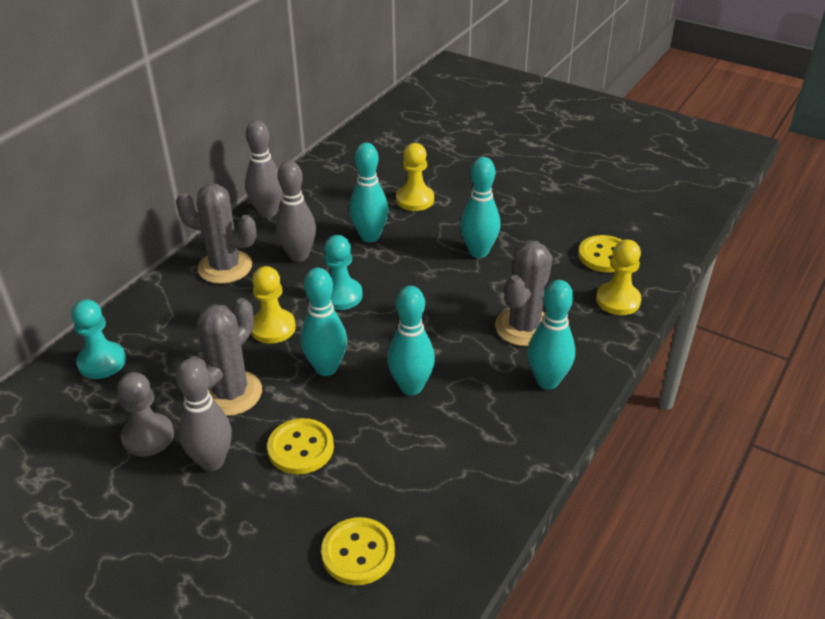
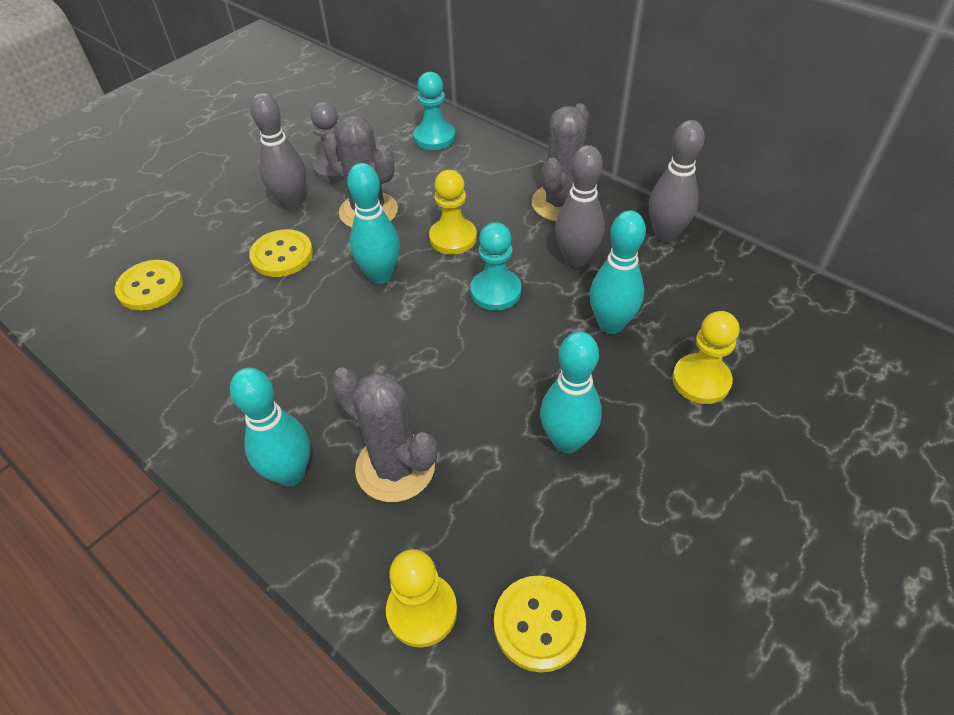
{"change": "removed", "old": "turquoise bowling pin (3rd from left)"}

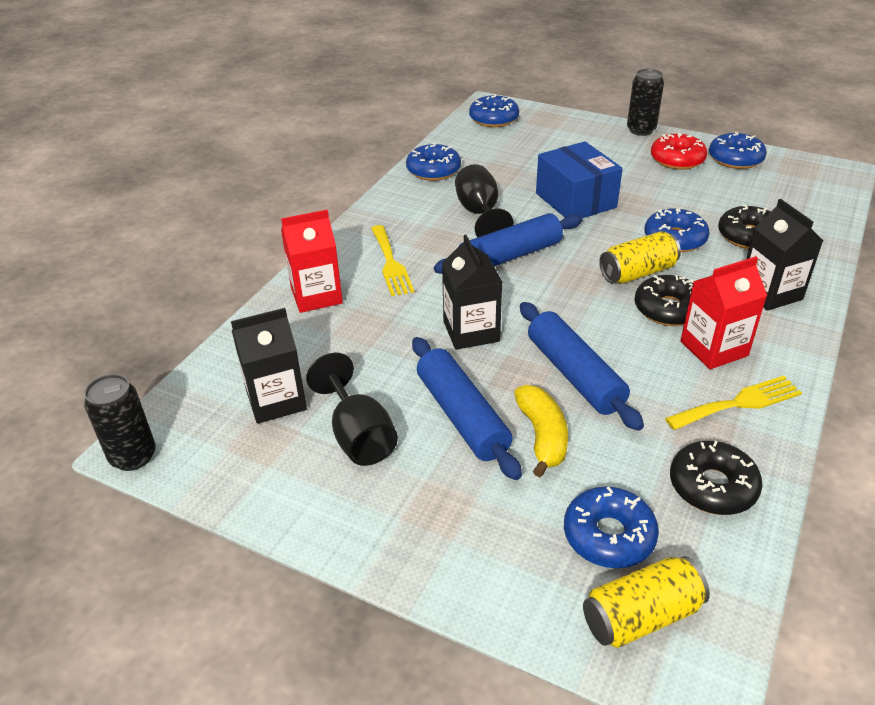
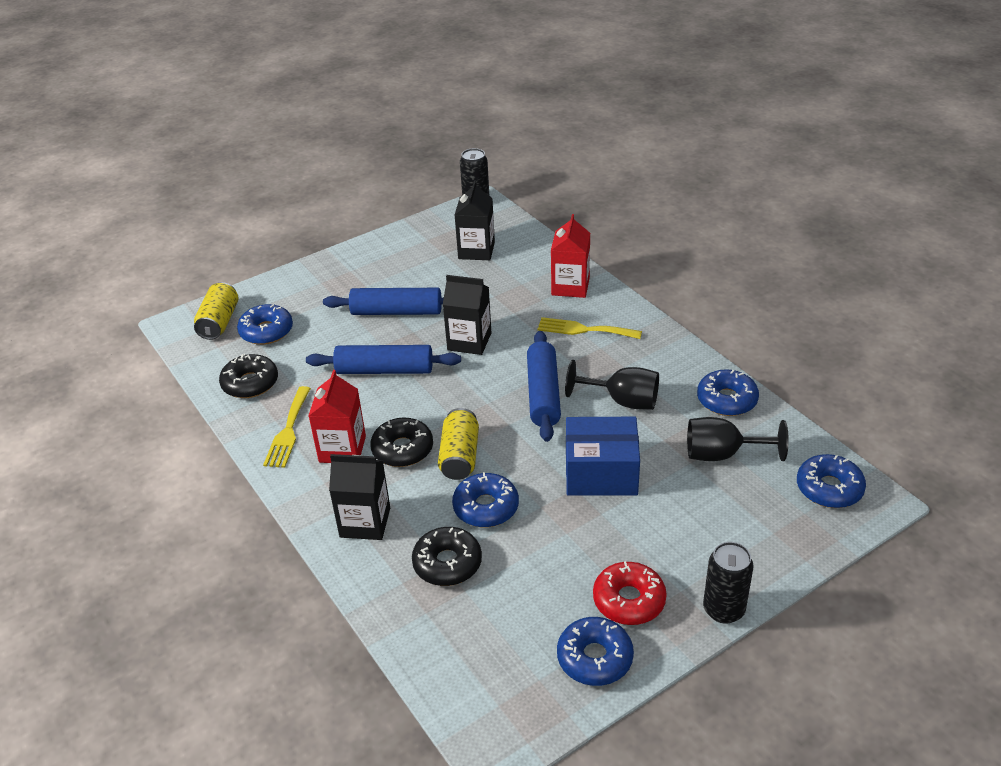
{"change": "moved", "old": "black wine glass (1st from left in the first image)", "new": "black wine glass (2nd from left)"}
{"change": "removed", "old": "yellow banana fruit"}

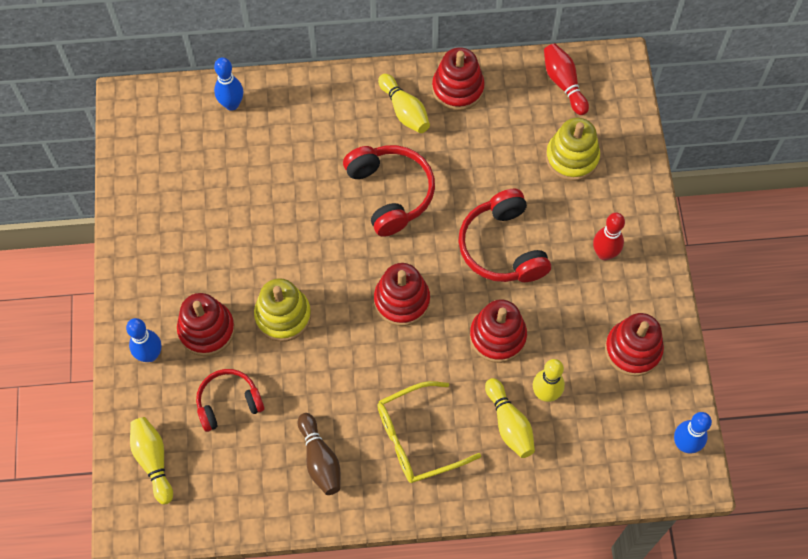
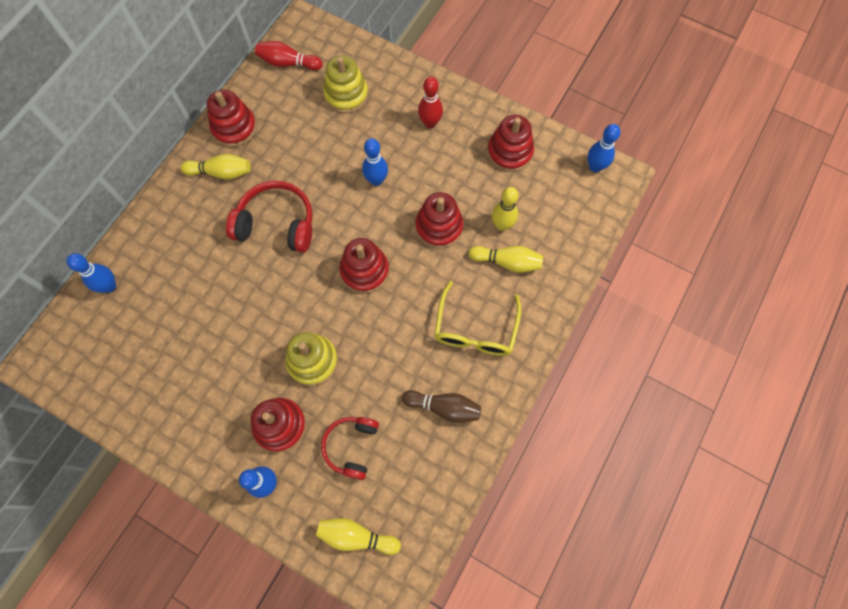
{"change": "replaced", "old": "red headphones (3rd from left)", "new": "cobalt bowling pin (3rd from left)"}

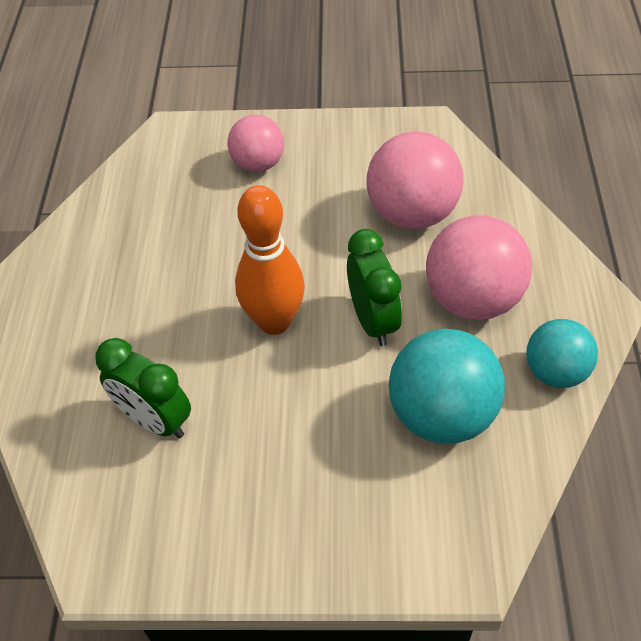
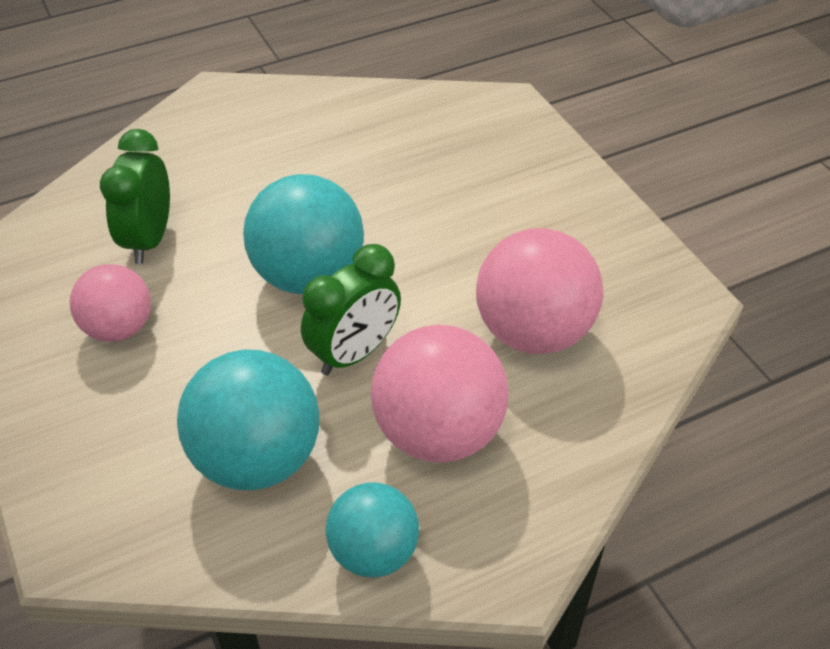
{"change": "moved", "old": "pink ball (1st from left)"}
{"change": "replaced", "old": "orange bowling pin", "new": "turquoise ball (2nd from left)"}

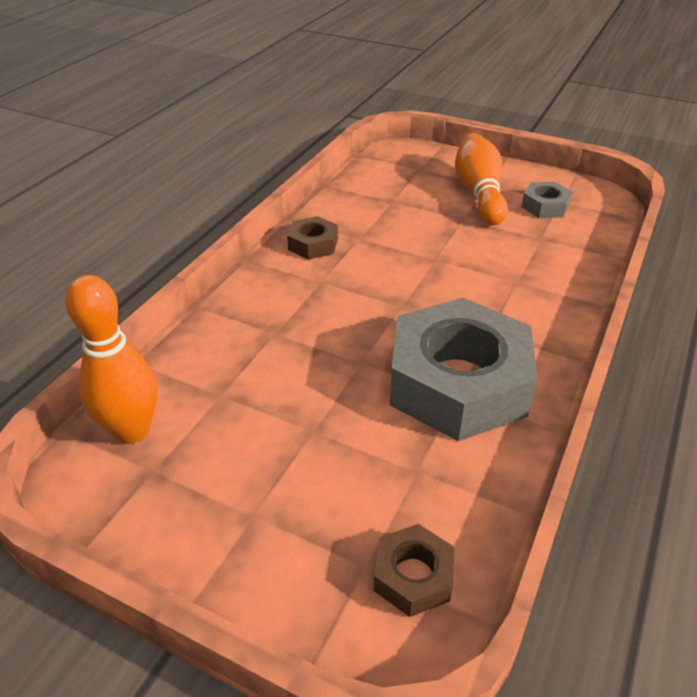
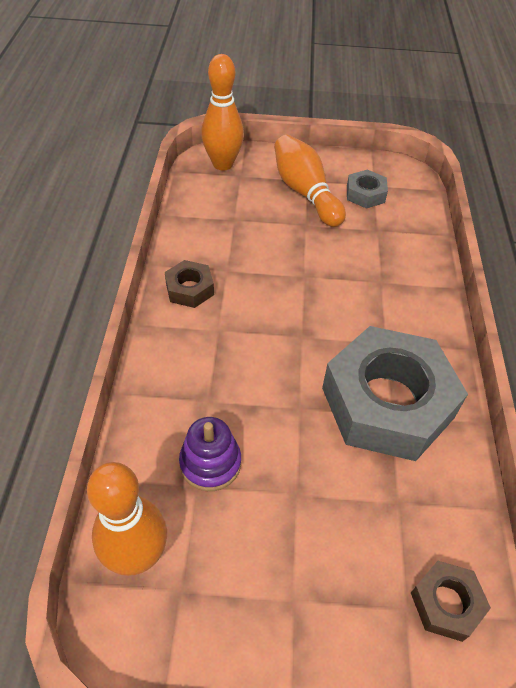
{"change": "added", "new": "purple ring stacker"}
{"change": "added", "new": "orange bowling pin (2nd from left)"}

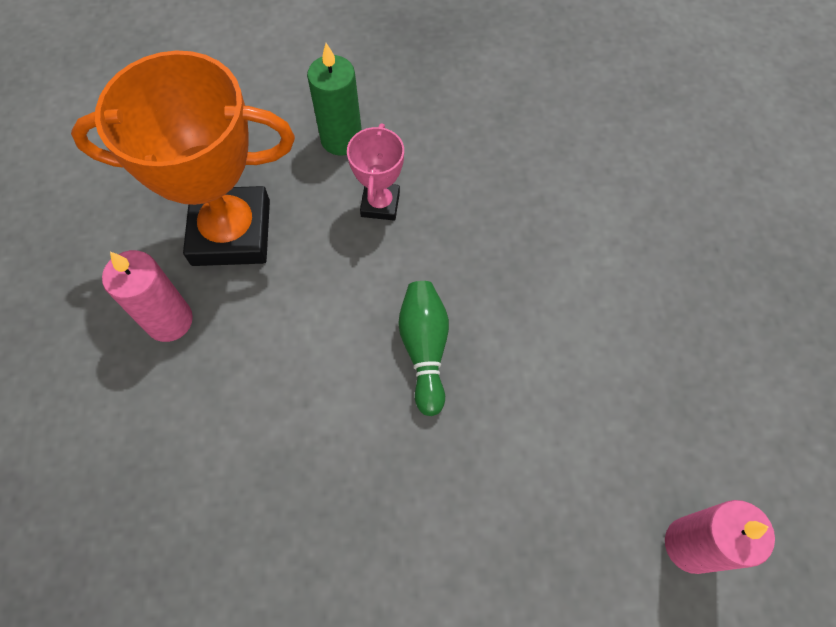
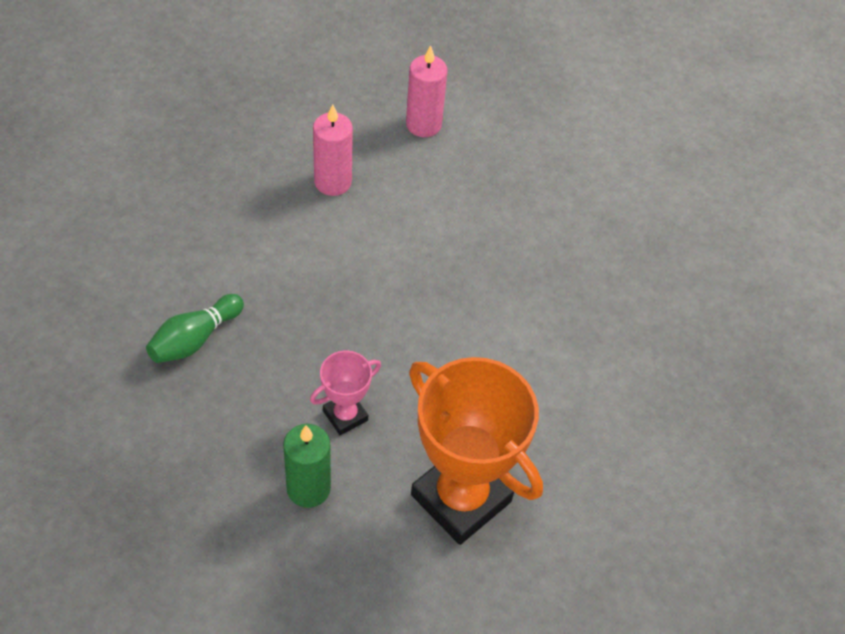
{"change": "moved", "old": "pink candle (1st from left)"}
{"change": "moved", "old": "emerald bowling pin"}

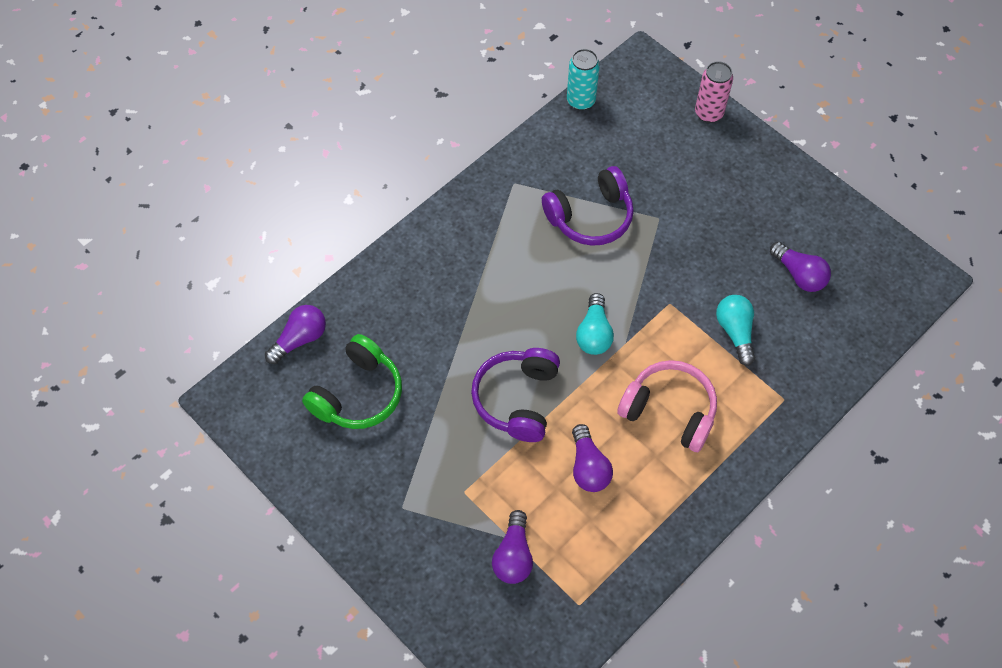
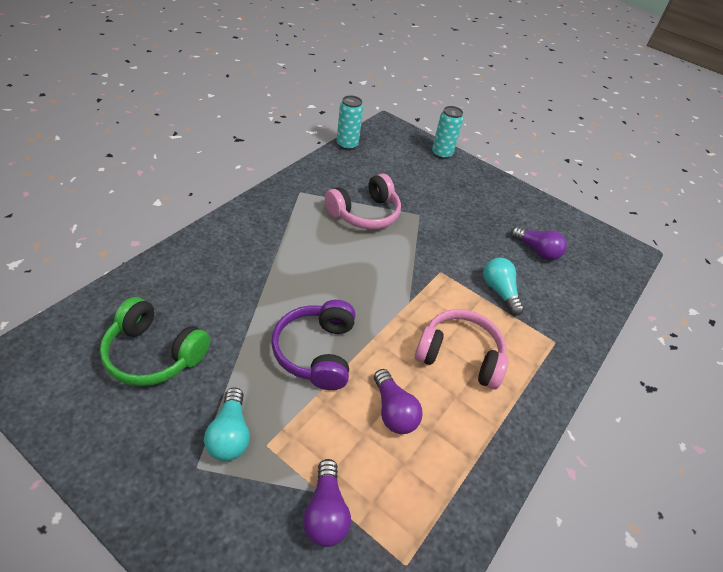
{"change": "removed", "old": "purple bulb (1st from left)"}
{"change": "turned", "old": "emerald headphones", "degrees": 90}
{"change": "recoloured", "old": "purple headphones (2nd from left)", "new": "pink headphones (1st from left)"}
{"change": "moved", "old": "turquoise bulb (1st from left)"}
{"change": "recoloured", "old": "pink can", "new": "turquoise can (2nd from left)"}

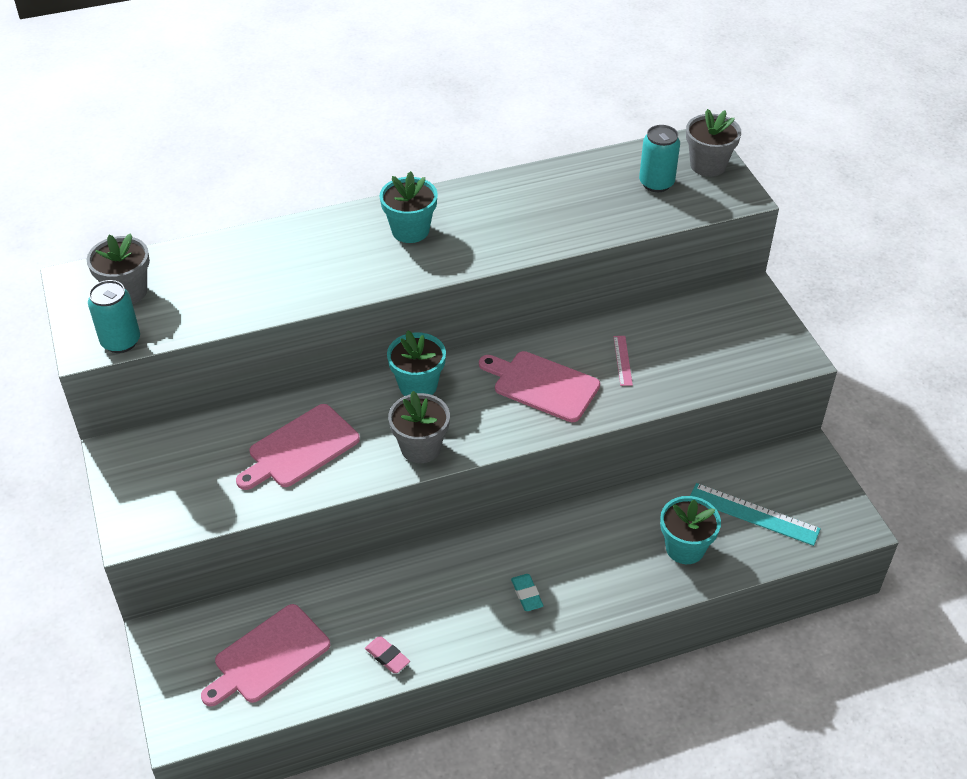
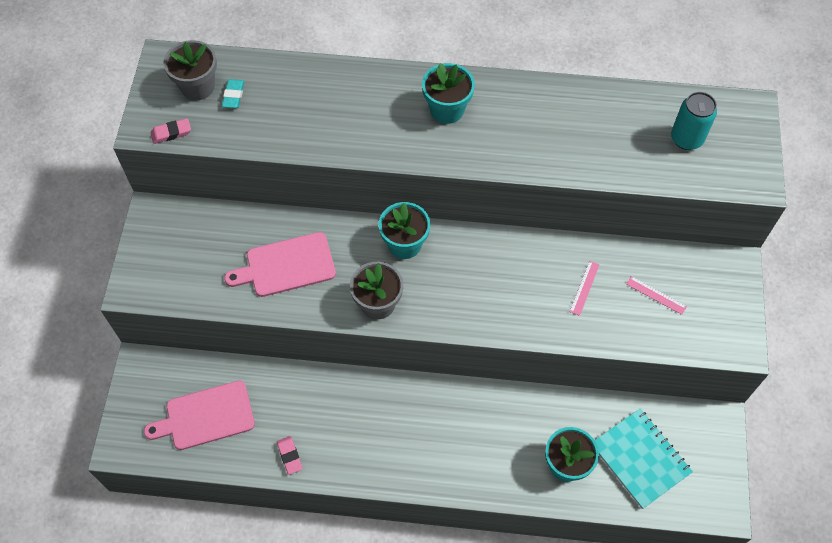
{"change": "replaced", "old": "turquoise can (1st from left)", "new": "pink eraser (1st from left)"}
{"change": "removed", "old": "pink cutting board (3rd from left)"}
{"change": "moved", "old": "turquoise eraser"}
{"change": "removed", "old": "grey plant pot (3rd from left)"}
{"change": "replaced", "old": "turquoise straightedge", "new": "turquoise notebook"}
{"change": "added", "new": "pink straightedge (2nd from left)"}

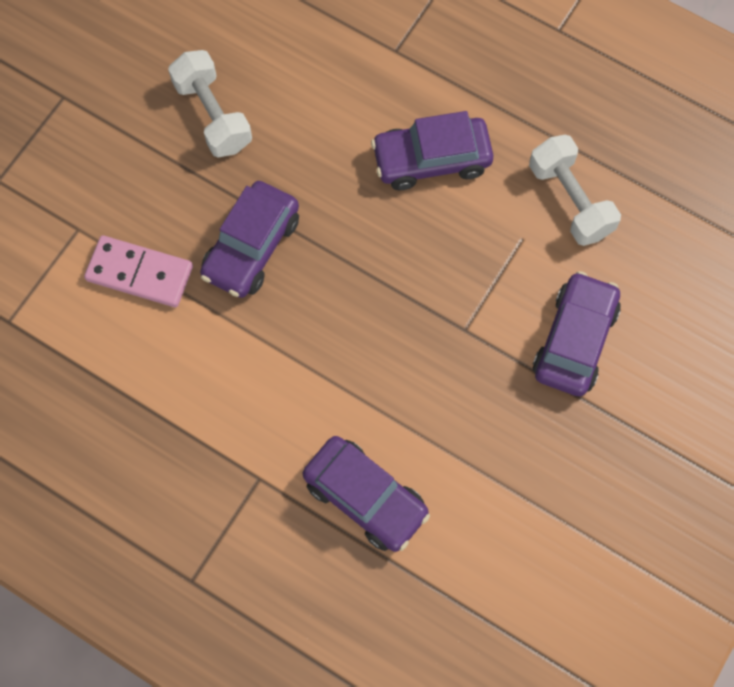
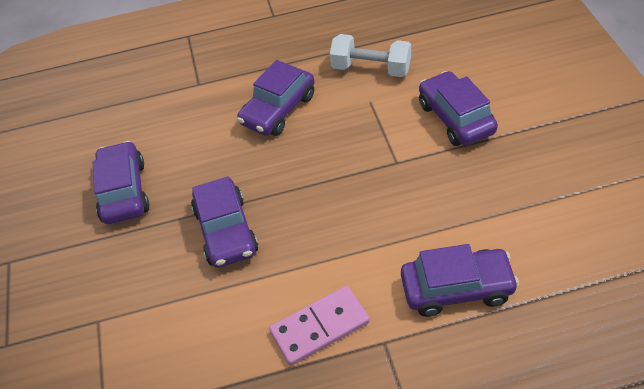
{"change": "moved", "old": "pink domino"}
{"change": "replaced", "old": "pure white hand weight (1st from left)", "new": "purple toy car (1st from left)"}

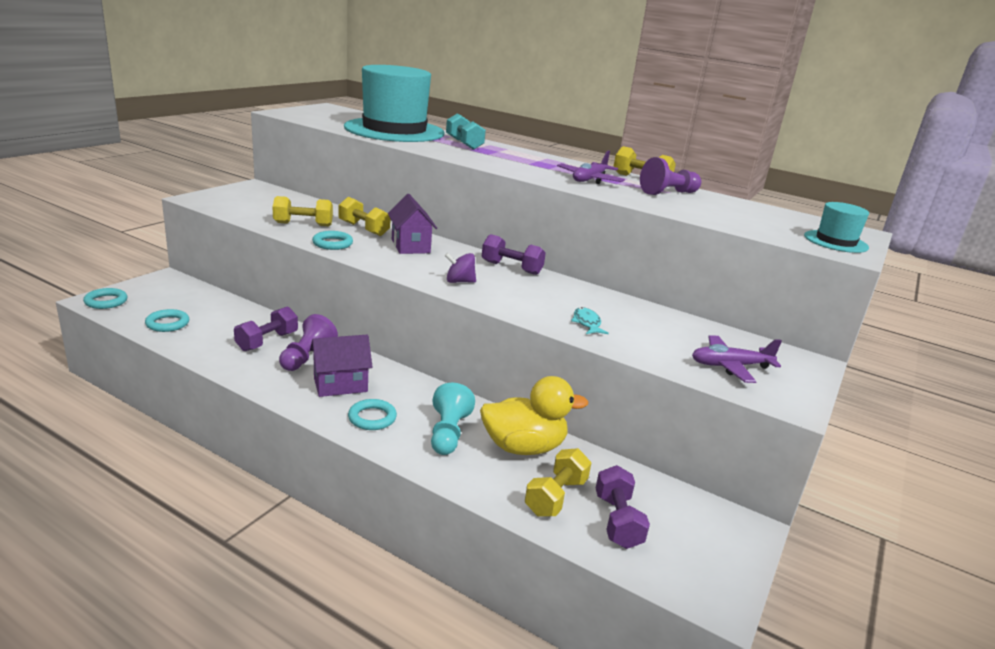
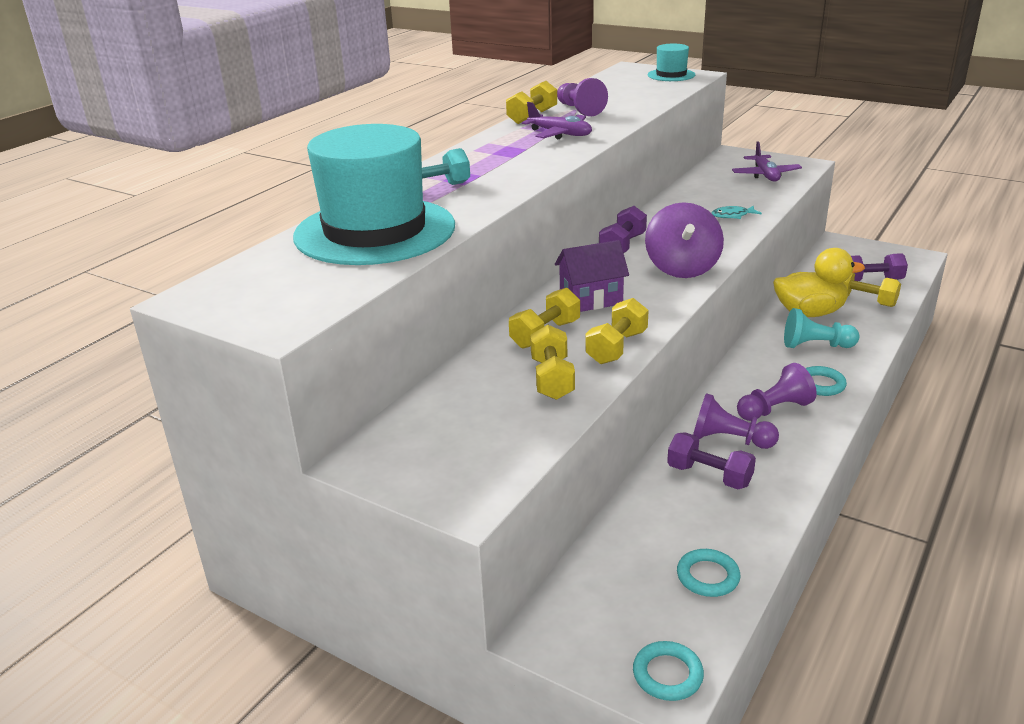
{"change": "replaced", "old": "purple cottage (1st from left)", "new": "purple pawn (3rd from left)"}
{"change": "replaced", "old": "turquoise hoop (3rd from left)", "new": "yellow hand weight (4th from left)"}
{"change": "resized", "old": "purple toy top", "factor": 1.88}
{"change": "turned", "old": "yellow duck", "degrees": 90}

